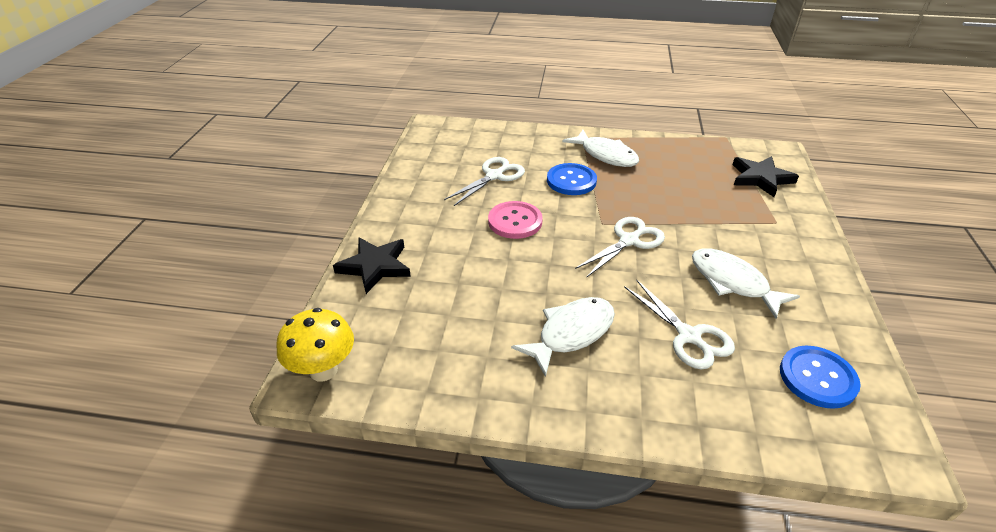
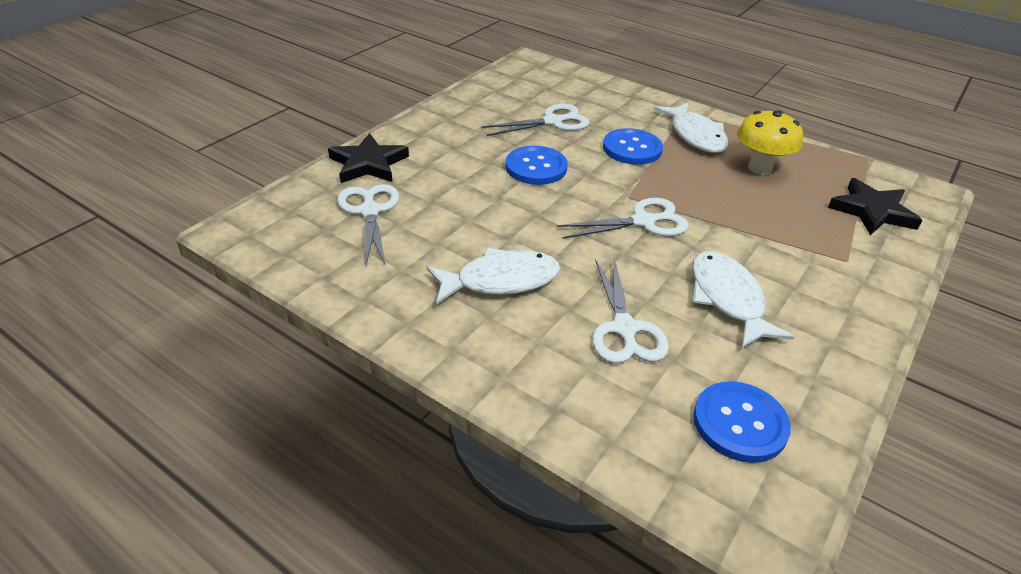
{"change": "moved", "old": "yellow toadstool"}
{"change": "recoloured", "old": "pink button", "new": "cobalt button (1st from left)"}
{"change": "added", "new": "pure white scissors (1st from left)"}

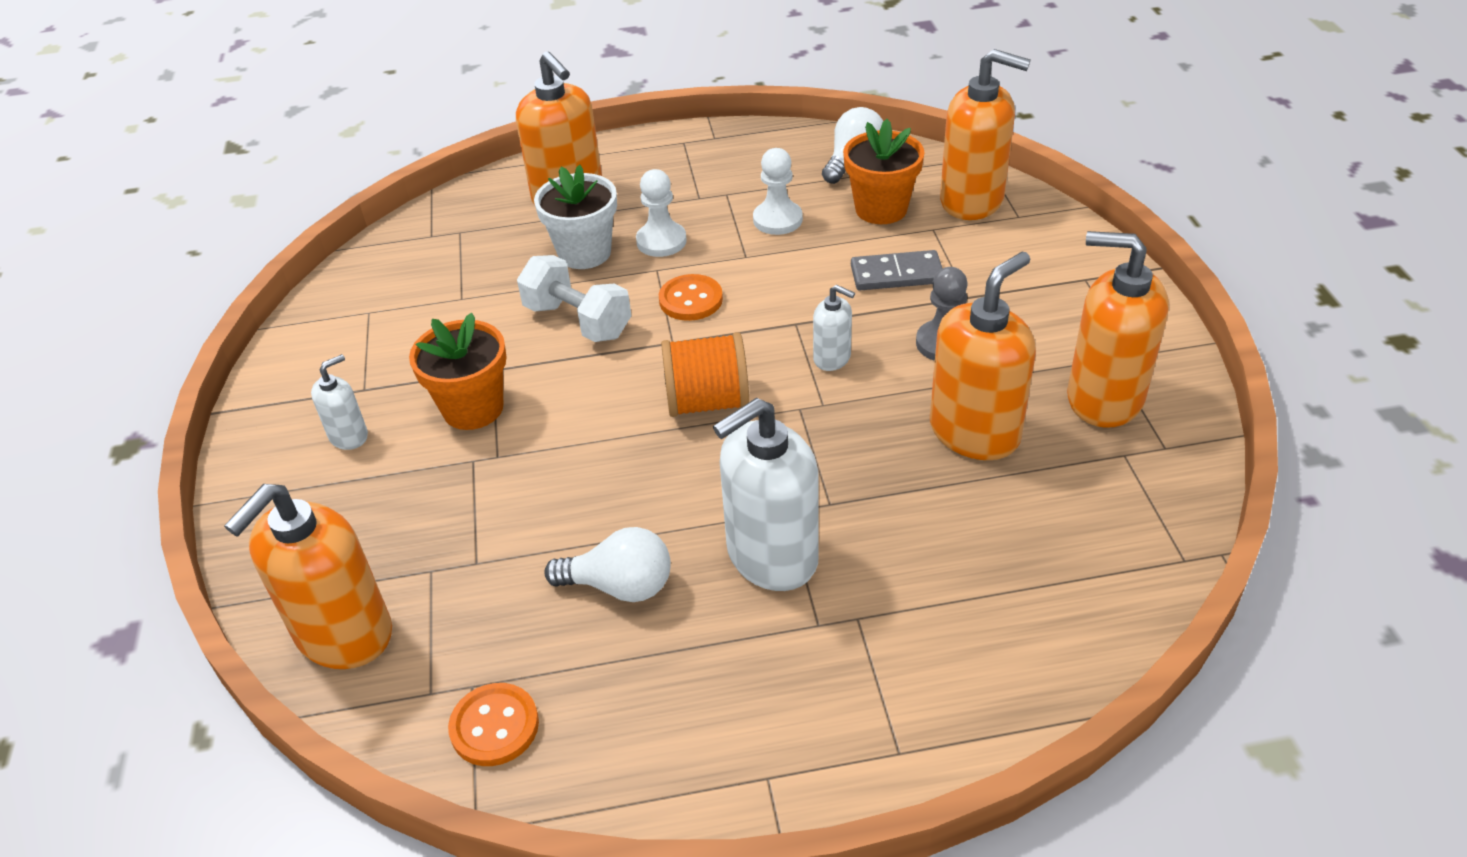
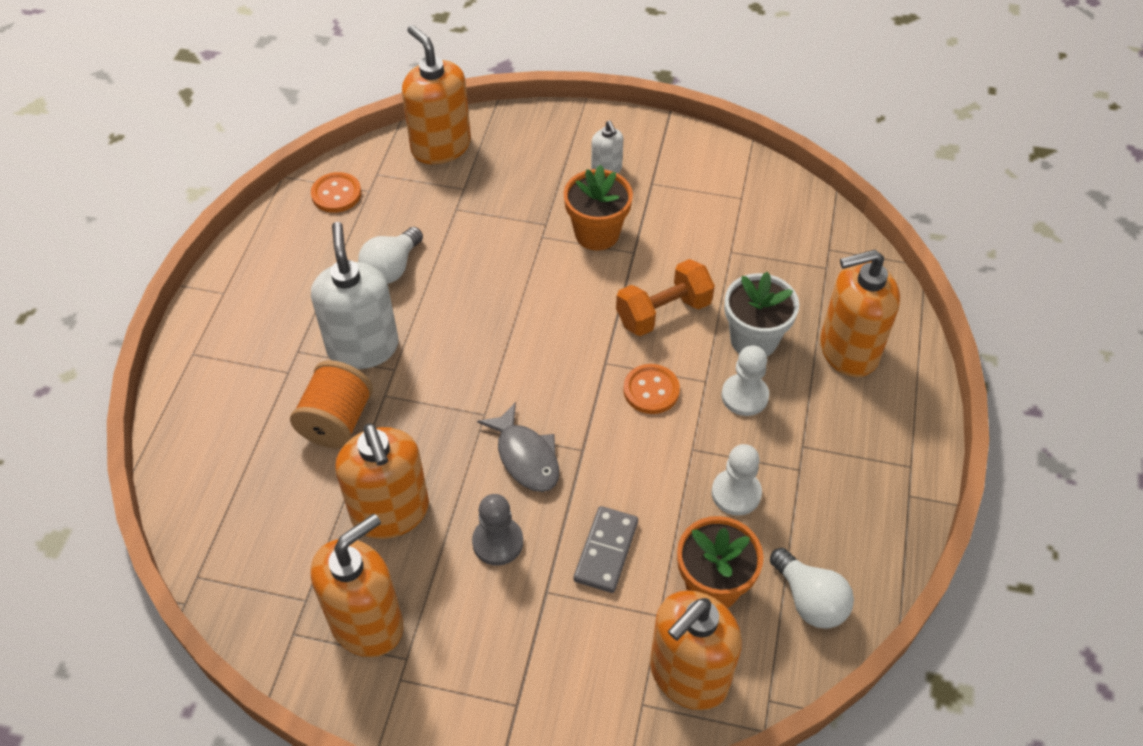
{"change": "recoloured", "old": "pure white hand weight", "new": "orange hand weight"}
{"change": "moved", "old": "orange spool"}
{"change": "replaced", "old": "pure white soap pump (3rd from left)", "new": "grey fish"}

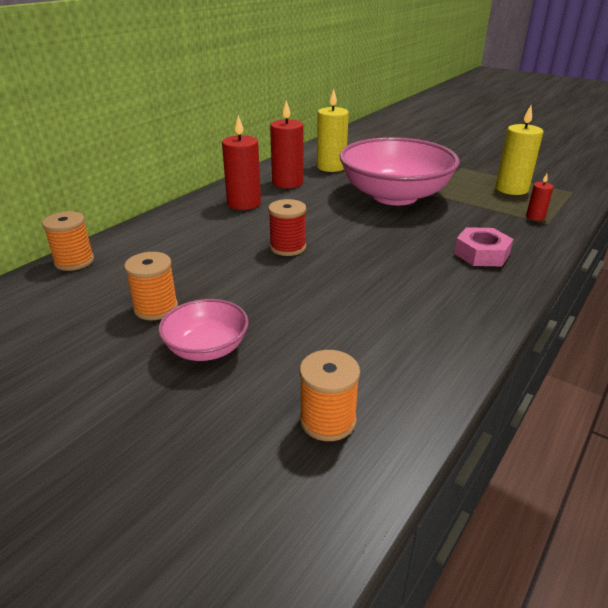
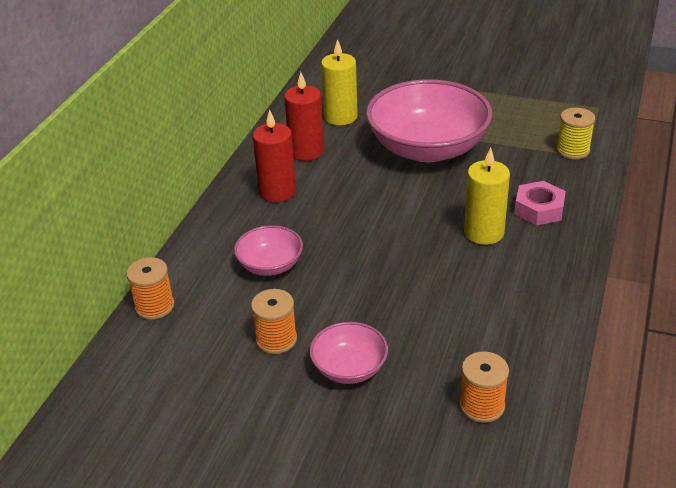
{"change": "removed", "old": "red spool"}
{"change": "moved", "old": "yellow candle (2nd from left)"}
{"change": "replaced", "old": "red candle (3rd from left)", "new": "yellow spool"}
{"change": "added", "new": "pink deep dish (1st from left)"}

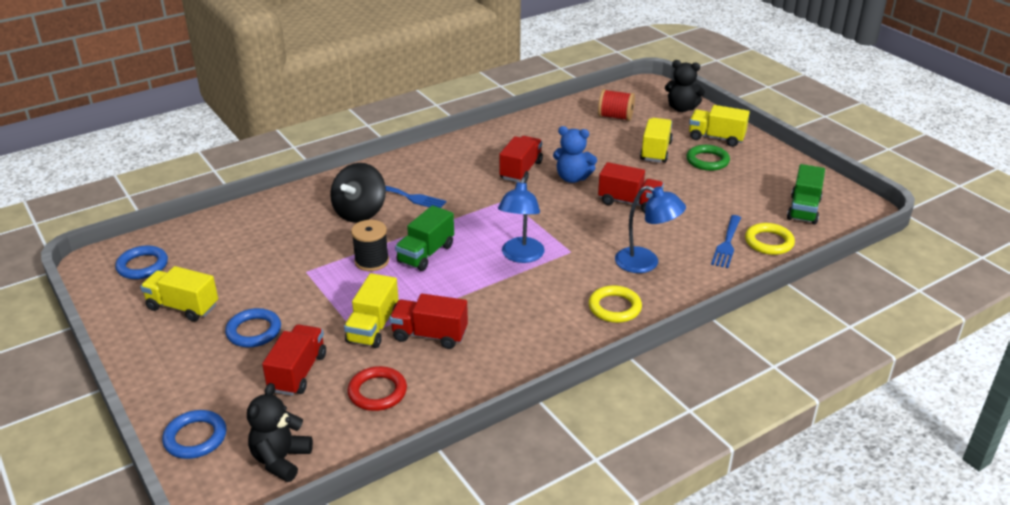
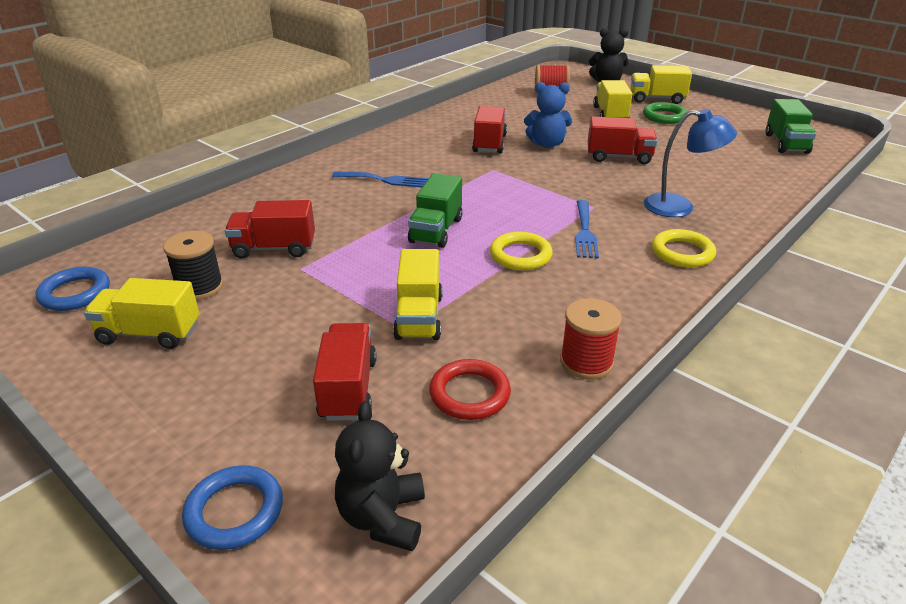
{"change": "removed", "old": "cobalt hoop (3rd from left)"}
{"change": "removed", "old": "black toy top"}
{"change": "moved", "old": "black spool"}
{"change": "moved", "old": "red lorry (2nd from left in the first image)", "new": "red lorry (1st from left)"}
{"change": "removed", "old": "cobalt reading lamp (1st from left)"}
{"change": "moved", "old": "cobalt fork (2nd from left)"}
{"change": "moved", "old": "yellow hoop (2nd from left in the first image)", "new": "yellow hoop (1st from left)"}
{"change": "added", "new": "red spool (2nd from left)"}

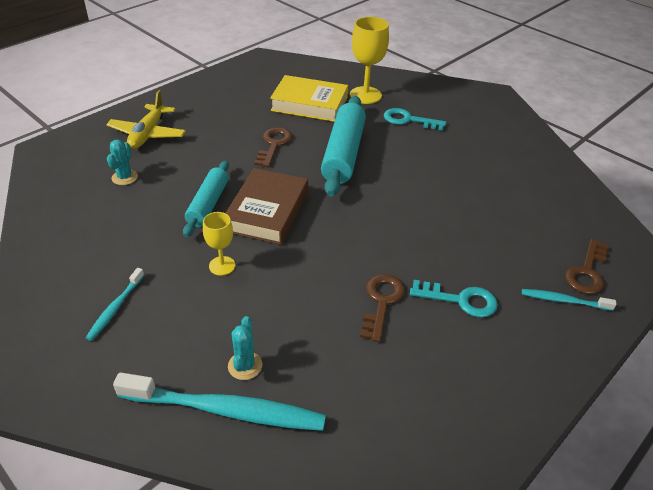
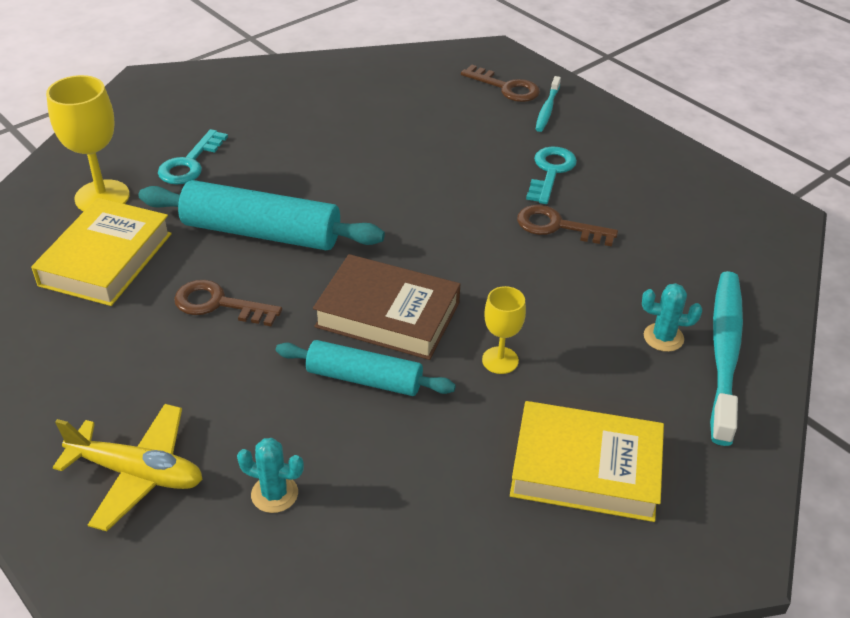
{"change": "replaced", "old": "turquoise toothbrush (1st from left)", "new": "yellow hardback (2nd from left)"}

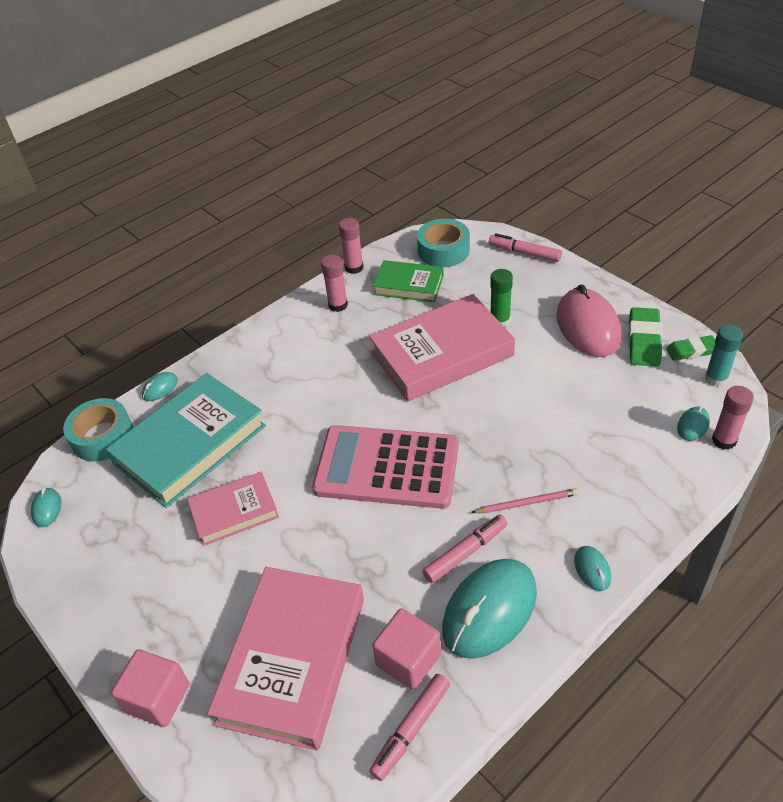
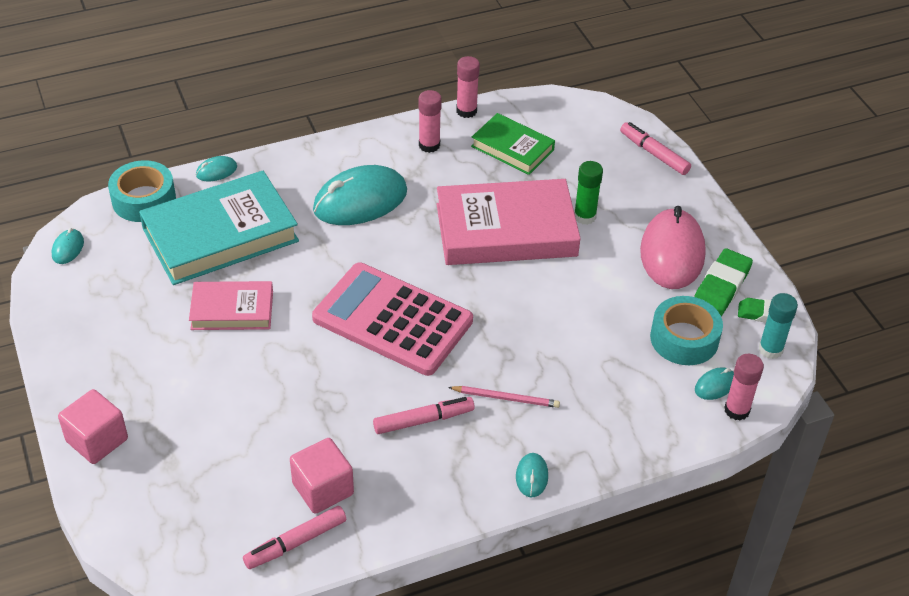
{"change": "removed", "old": "pink hardback (2nd from left)"}
{"change": "moved", "old": "turquoise sticky tape (2nd from left)"}
{"change": "moved", "old": "turquoise PC mouse (3rd from left)"}

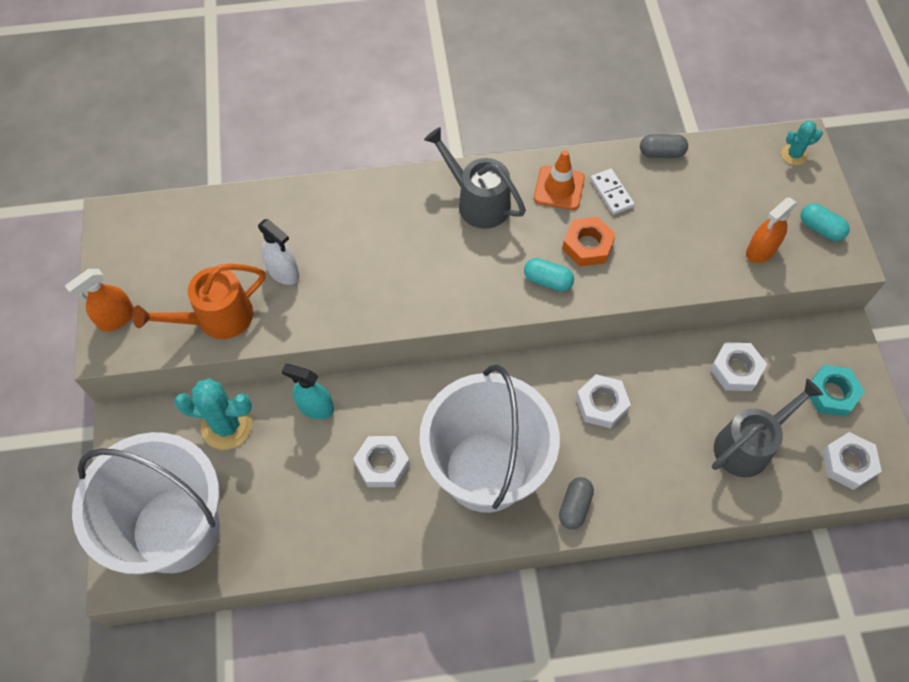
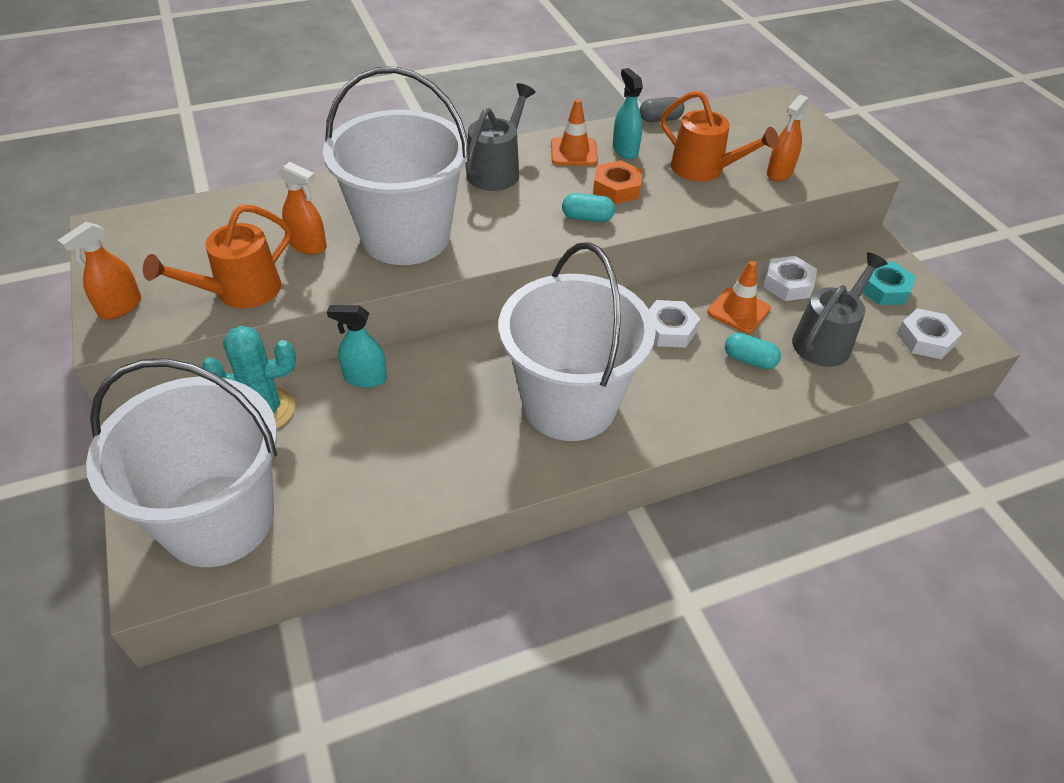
{"change": "recoloured", "old": "pure white spray bottle", "new": "orange spray bottle (2nd from left)"}
{"change": "removed", "old": "pure white hex nut (1st from left)"}
{"change": "turned", "old": "grey sprinkling can (1st from left)", "degrees": 90}
{"change": "removed", "old": "grey pill (1st from left)"}
{"change": "replaced", "old": "pure white domino", "new": "turquoise spray bottle (2nd from left)"}
{"change": "removed", "old": "turquoise saguaro cactus (2nd from left)"}
{"change": "moved", "old": "turquoise pill (2nd from left)"}
{"change": "added", "new": "pure white pail (2nd from left)"}
{"change": "added", "new": "orange sprinkling can (2nd from left)"}
{"change": "added", "new": "orange safety cone (2nd from left)"}

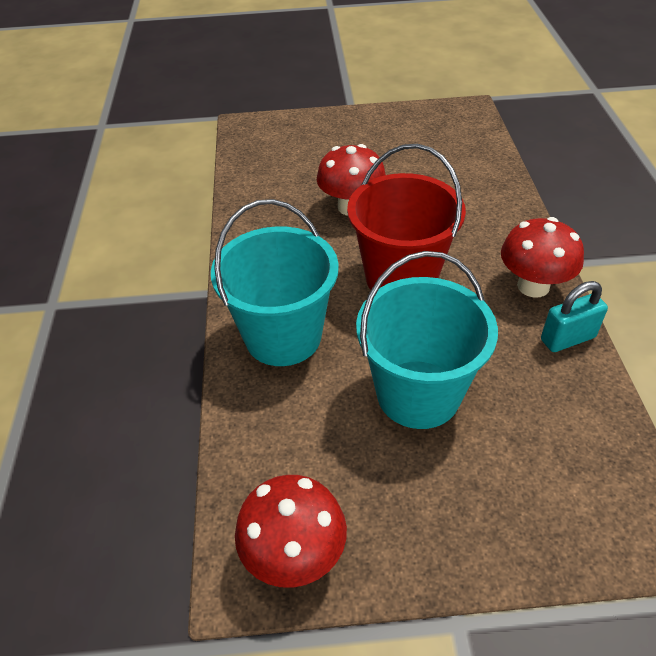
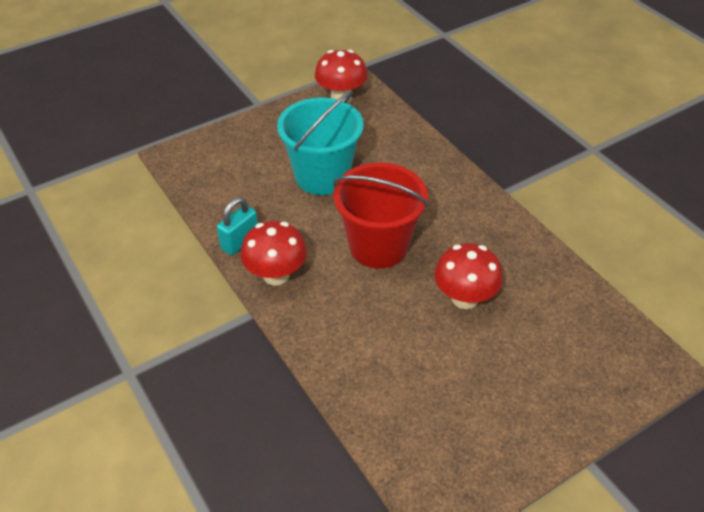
{"change": "removed", "old": "turquoise pail (1st from left)"}

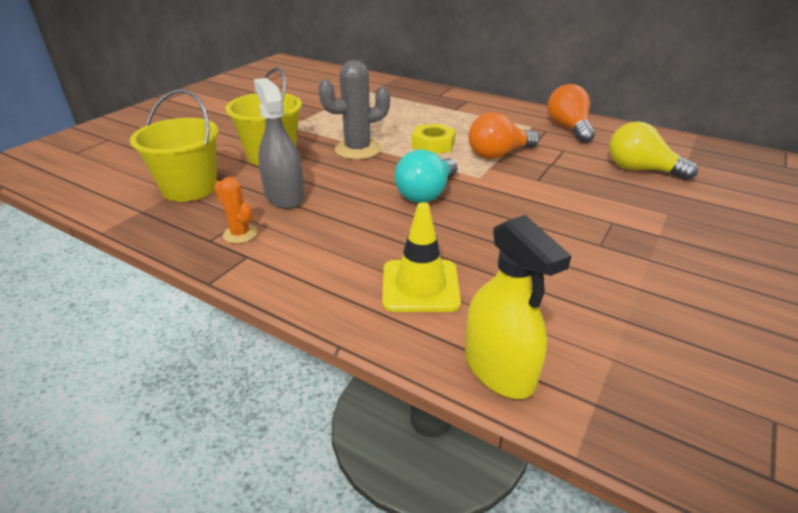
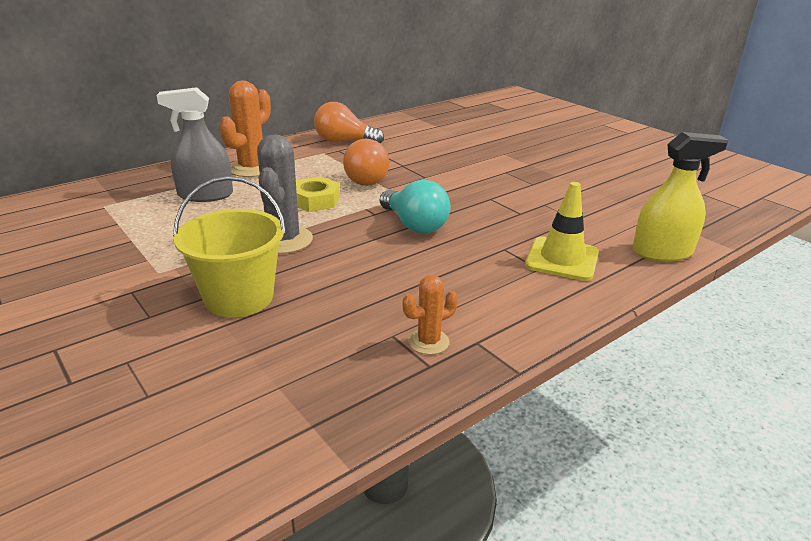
{"change": "removed", "old": "yellow pail (1st from left)"}
{"change": "moved", "old": "grey spray bottle"}
{"change": "removed", "old": "yellow bulb"}
{"change": "added", "new": "orange saguaro cactus (1st from left)"}

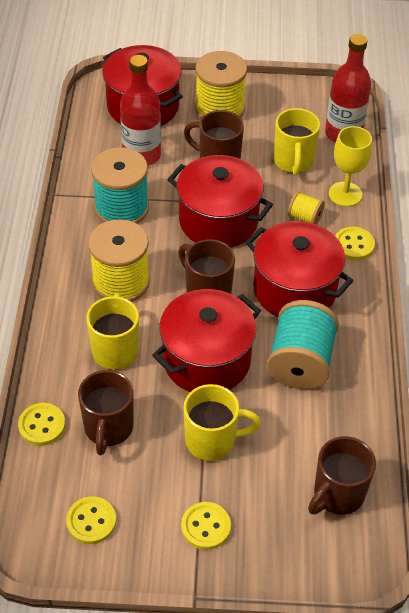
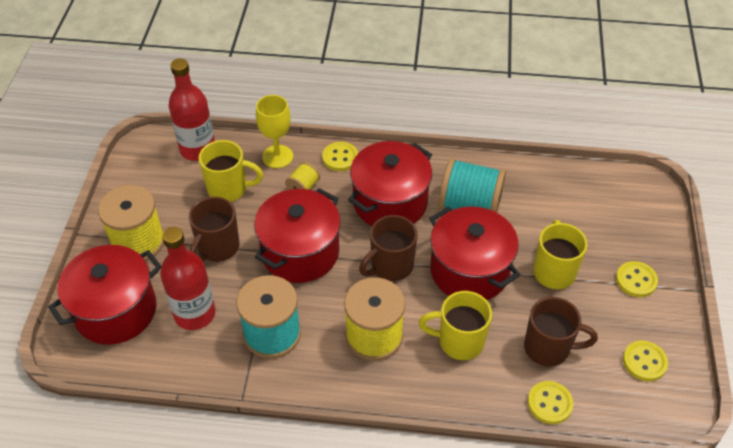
{"change": "removed", "old": "brown tea mug (4th from left)"}

